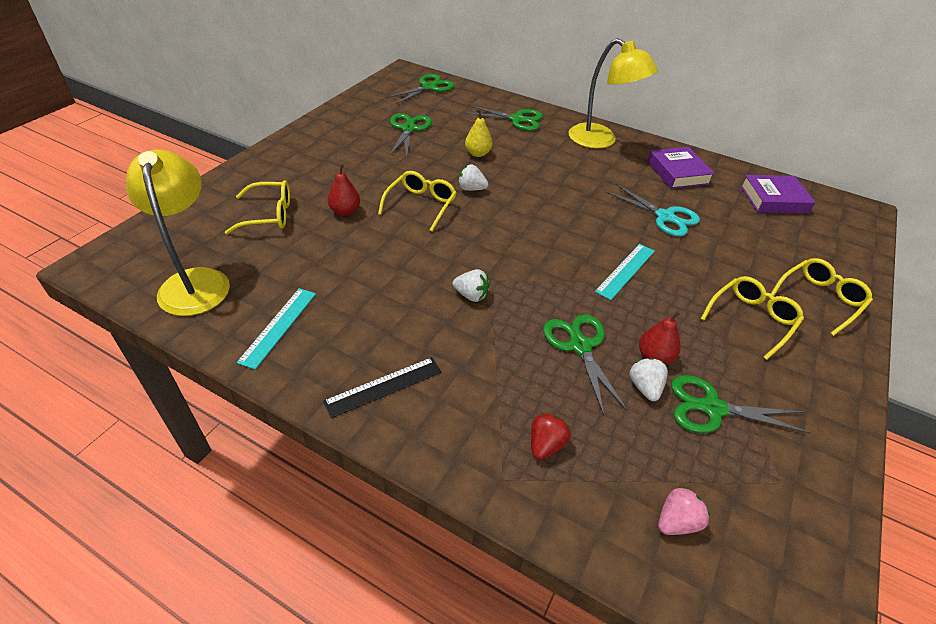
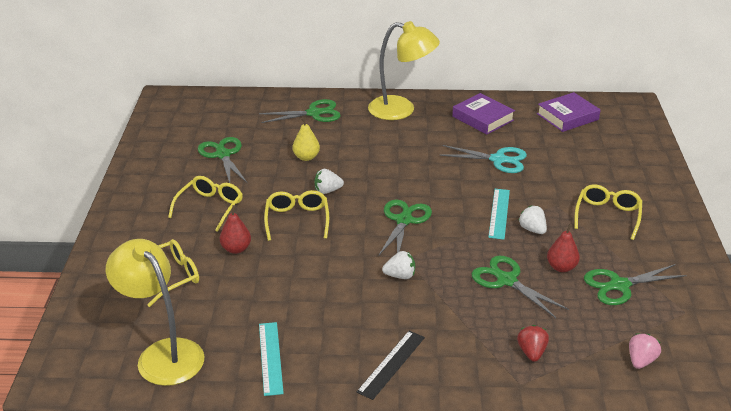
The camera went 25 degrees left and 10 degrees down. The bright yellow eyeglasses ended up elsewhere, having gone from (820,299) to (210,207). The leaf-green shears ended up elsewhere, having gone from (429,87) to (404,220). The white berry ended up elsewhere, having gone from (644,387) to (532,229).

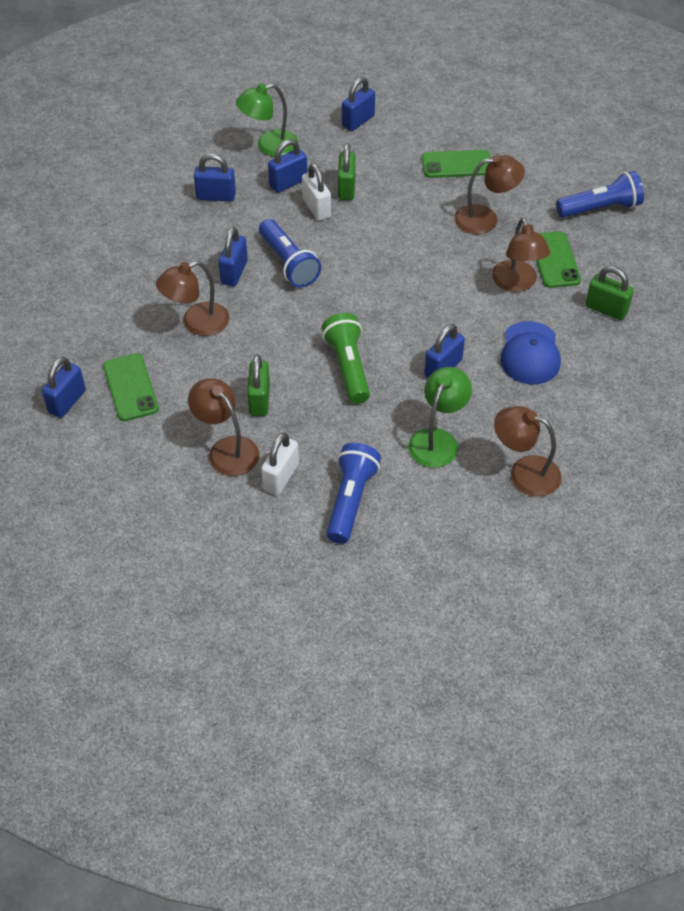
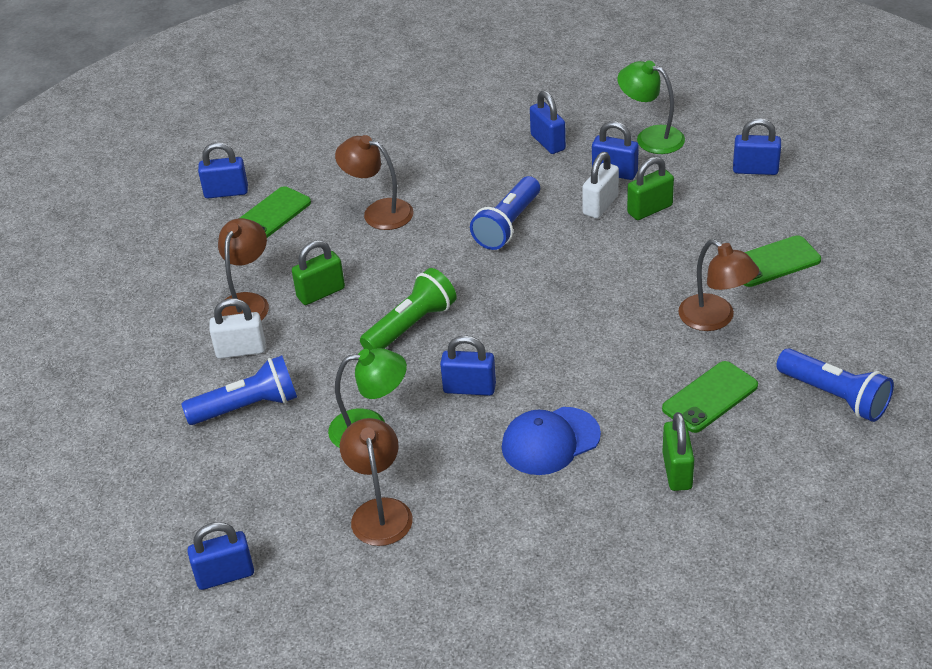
The camera went 60 degrees right and 10 degrees down. The royal blue small lock ended up elsewhere, having gone from (234,272) to (225,575). The leaf-green smartphone at (457,164) ended up facing another way, 75 degrees counterclockwise from before. The second view lost the brown reading lamp at (517,283).

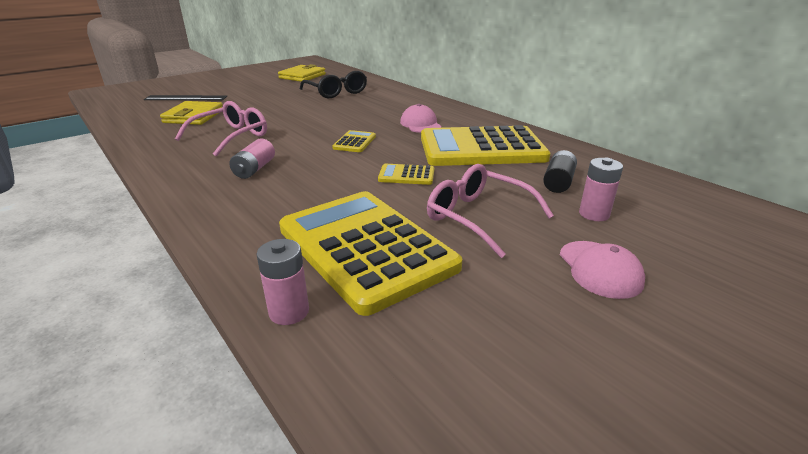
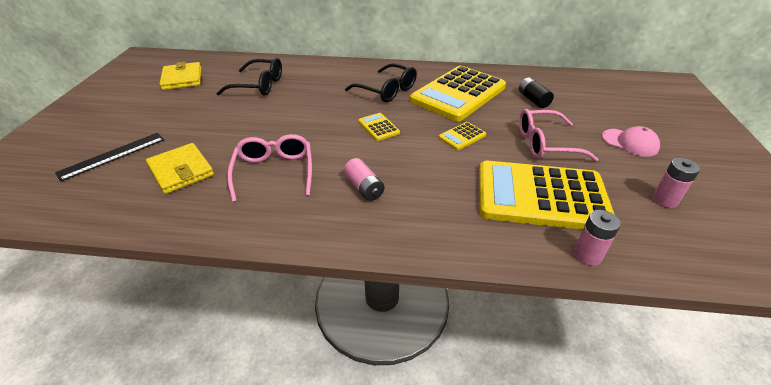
The camera went 45 degrees left and 10 degrees up. Where the rose-pink cap stood at (420,124), the black eyeglasses came to stand at (387,90). The rose-pink power cell ended up elsewhere, having gone from (594,214) to (664,200).

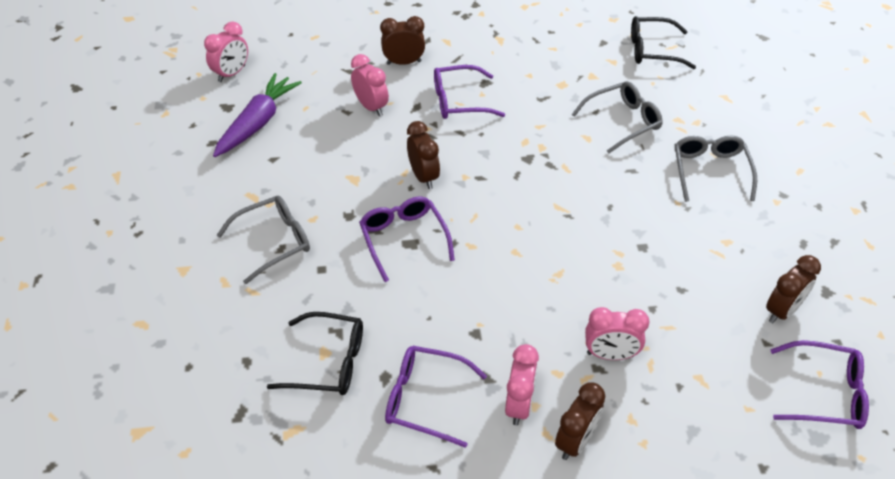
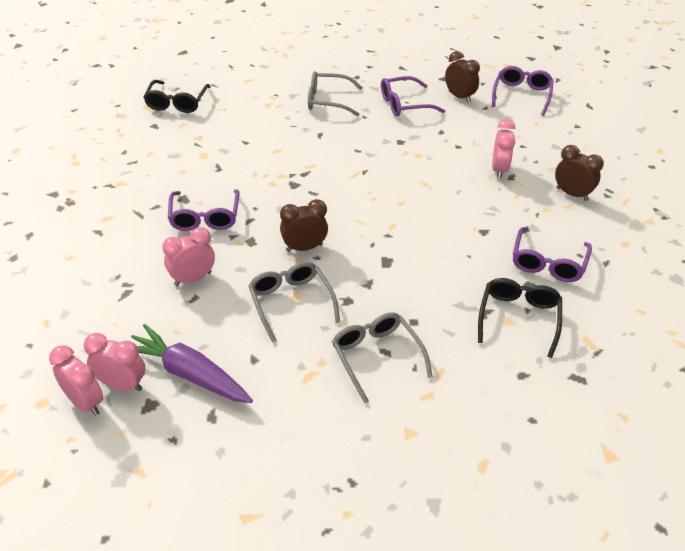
The camera went 85 degrees left and 5 degrees down. The rose-pink alarm clock ended up elsewhere, having gone from (519,405) to (122,385). The gray eyeglasses ended up elsewhere, having gone from (622,122) to (291,303). The violet eyeglasses ended up elsewhere, having gone from (404,239) to (405,104). The second view lost the brown alarm clock at (404,62).

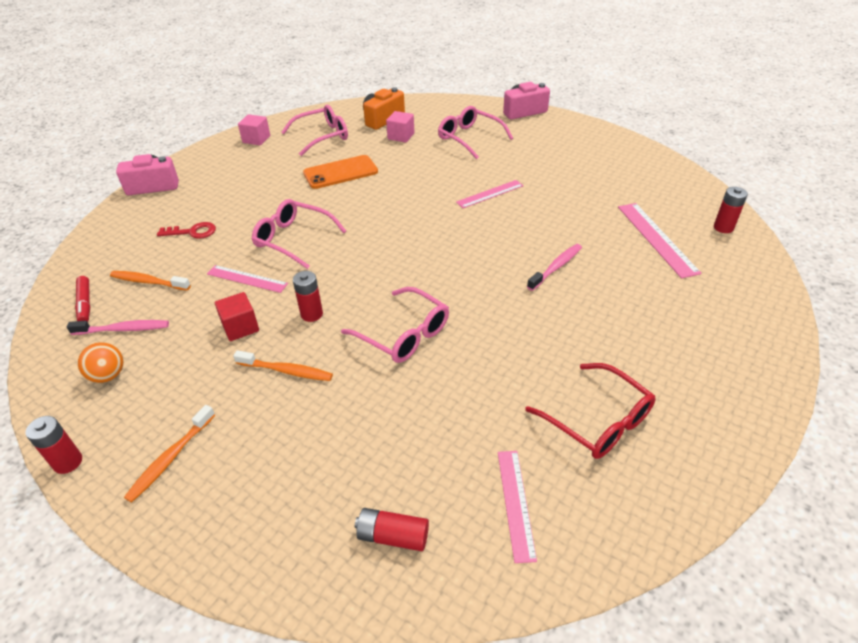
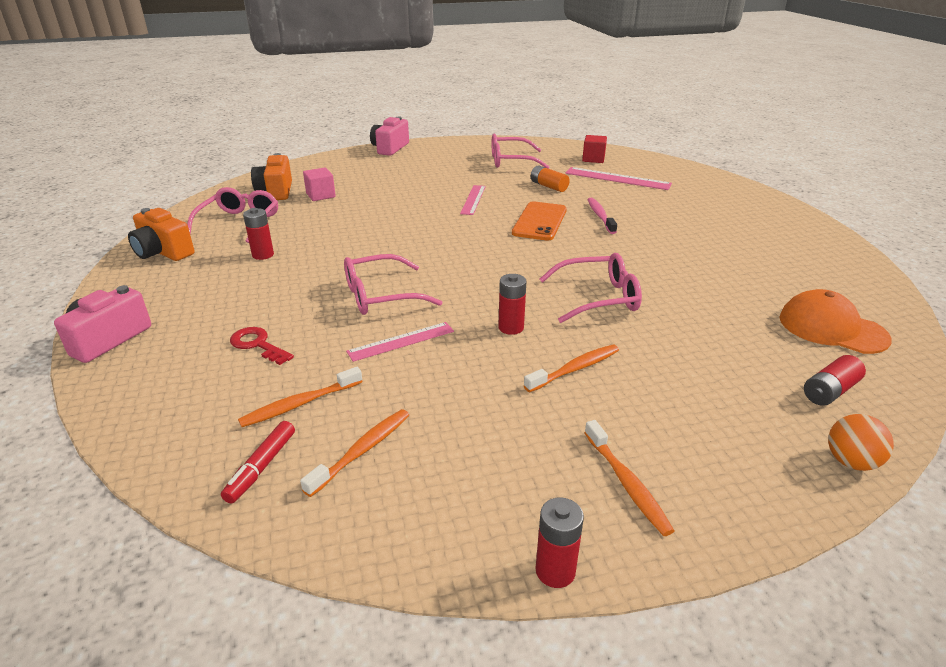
The camera went 50 degrees left and 10 degrees down. Where the rose-pink solid cube stood at (256,139), the orange-coloured compact camera came to stand at (163,252). The red felt pen at (85,304) ended up facing another way, 90 degrees clockwise from before. The red latchkey at (192,232) ended up facing another way, 90 degrees counterclockwise from before. The red power cell ended up elsewhere, having gone from (723,227) to (263,255). What was the rose-pink tooth brush at (123,329) turned into the orange-coloured tooth brush at (362,451). The rose-pink eyeglasses ended up elsewhere, having gone from (469,138) to (511,161). The orange-coloured smartphone ended up elsewhere, having gone from (340,172) to (540,221). The second view gained the orange-coloured power cell at (548,186). The red solid cube ended up elsewhere, having gone from (240,327) to (593,159). Where the rose-pink straightedge stood at (516,503), the orange-coloured cap came to stand at (832,328). The orange-coloured play ball ended up elsewhere, having gone from (108,375) to (850,462). The second view lost the red eyeglasses at (597,420).

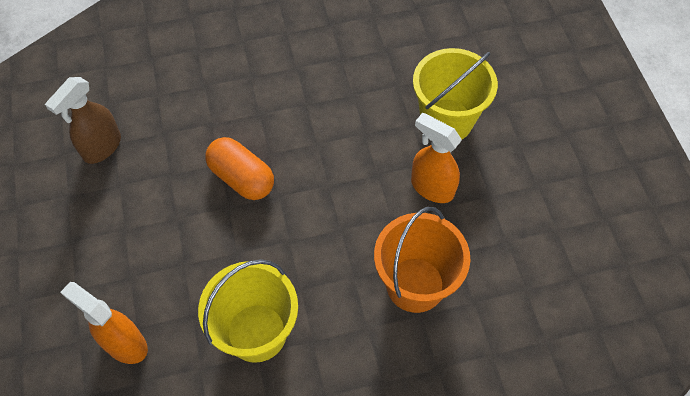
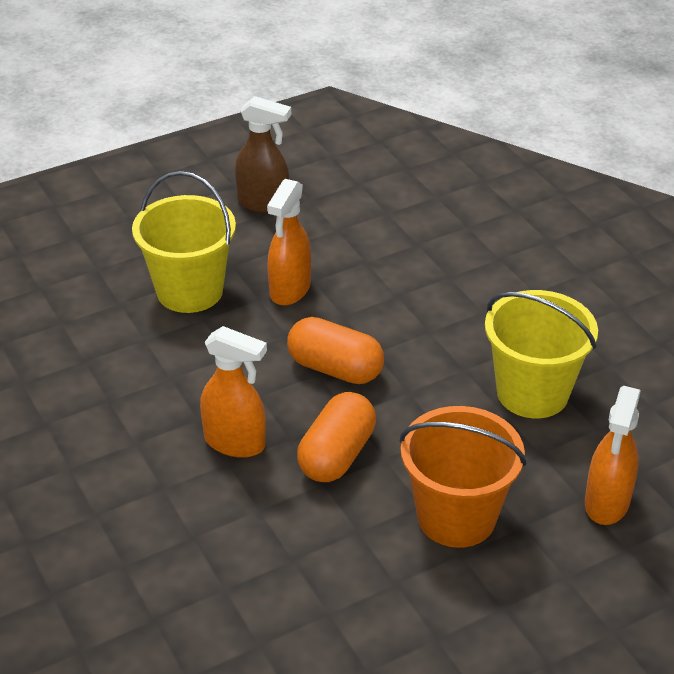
The camera went 105 degrees left and 20 degrees down. The second view gained the orange-coloured spray cleaner at (235,443). The brown spray cleaner ended up elsewhere, having gone from (102,147) to (264,204). The second view gained the orange-coloured capsule at (335,369). The orange-coloured bucket ended up elsewhere, having gone from (415,284) to (456,517).

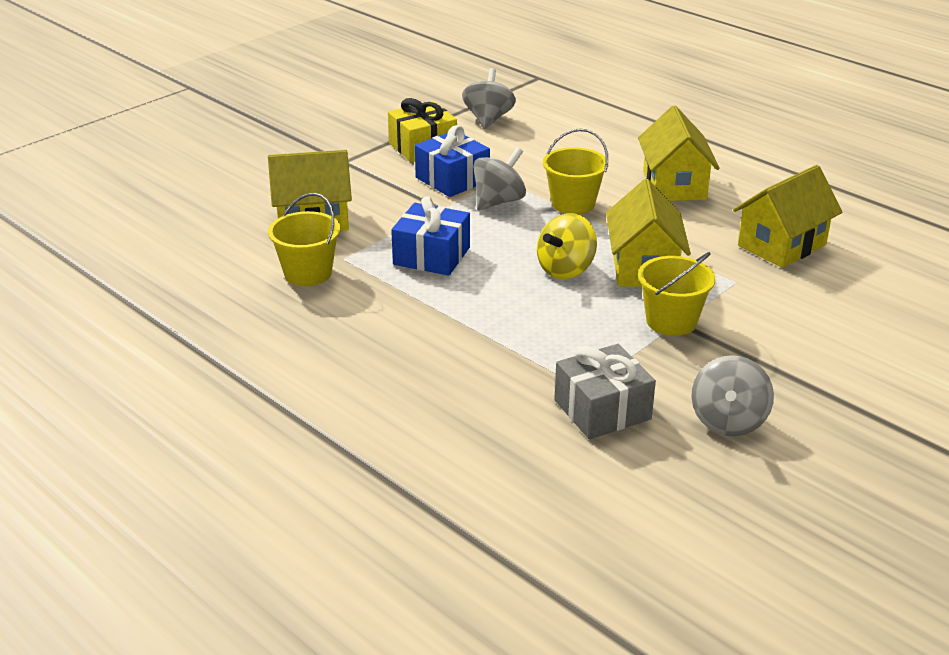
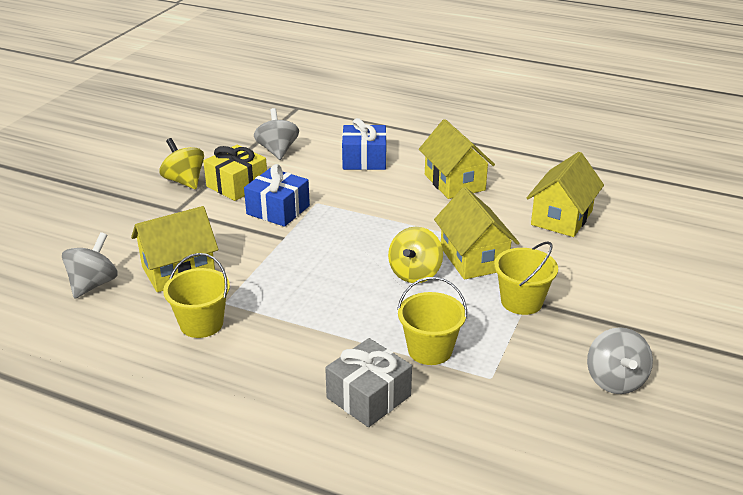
The camera went 20 degrees left and 0 degrees up. The gray spinning top ended up elsewhere, having gone from (498,201) to (93,284). The second view gained the bright yellow spinning top at (184,181). The gray present ended up elsewhere, having gone from (602,409) to (368,396). The royal blue present ended up elsewhere, having gone from (431,256) to (364,159). The bright yellow bucket ended up elsewhere, having gone from (573,204) to (430,350).

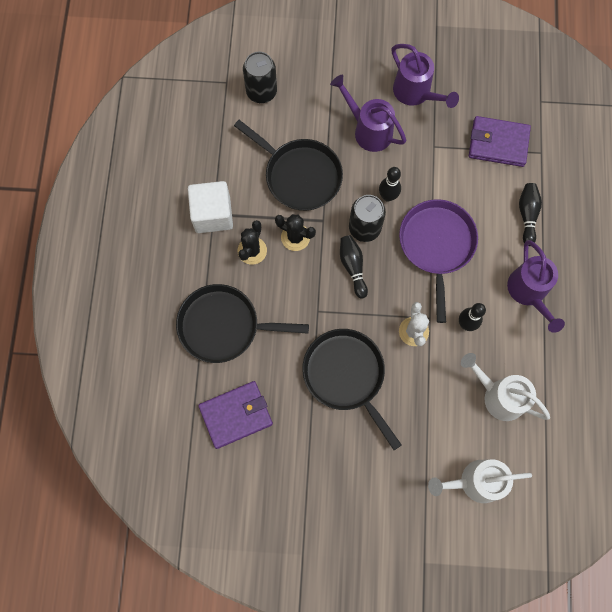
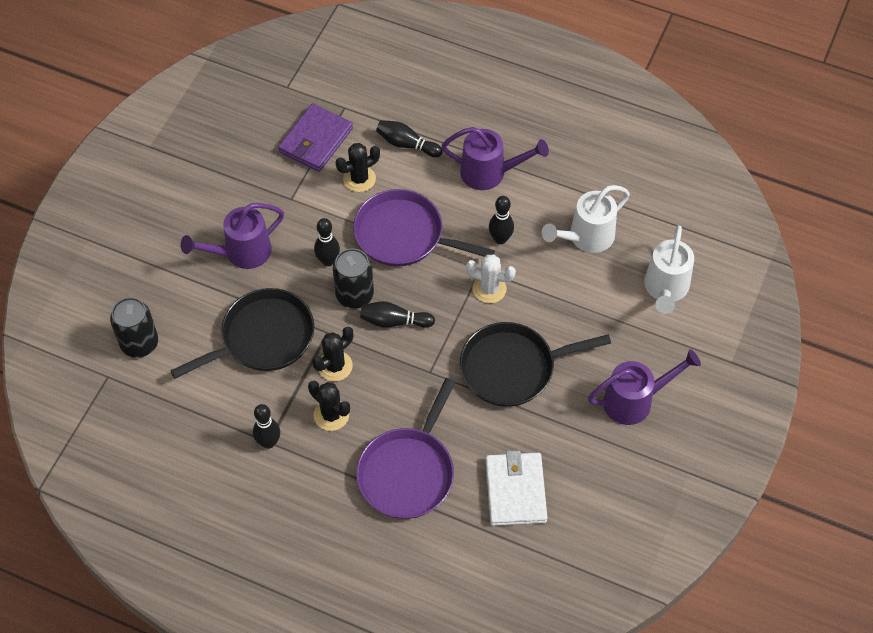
The camera went 70 degrees left and 15 degrees down. Where the white solid cube stood at (212,214), the black tenpin came to stand at (268,442). The second view gained the black prickly plant at (359,179). What was the black skillet at (223,326) turned into the violet skillet at (408,472). What was the violet wallet at (236,415) turned into the white wallet at (515,491). The violet sprinkling can ended up elsewhere, having gone from (415,93) to (635,401).

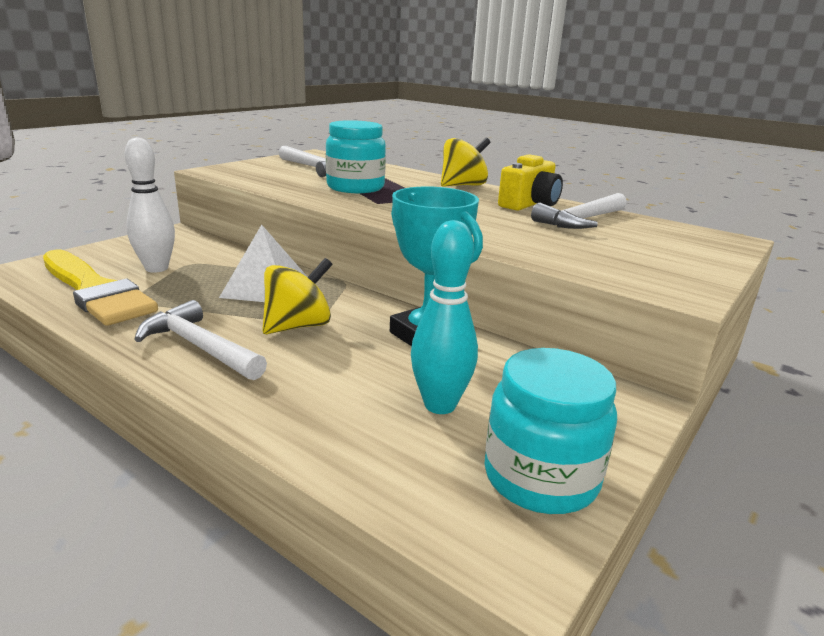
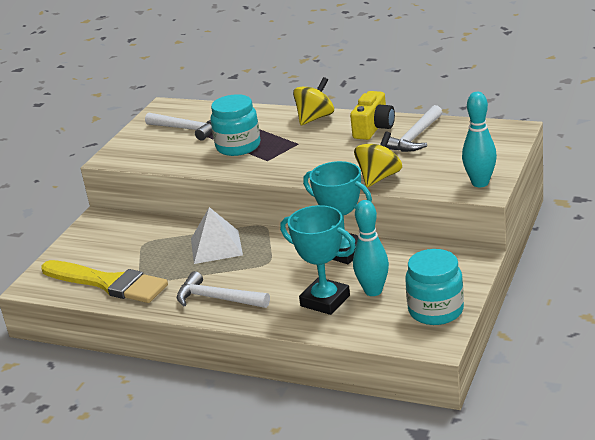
The camera went 10 degrees left and 5 degrees up. The second view gained the aqua prize cup at (325,301). The bright yellow spinning top ended up elsewhere, having gone from (298,326) to (379,177). The second view gained the aqua tenpin at (480,183). The second view lost the white tenpin at (156,268).

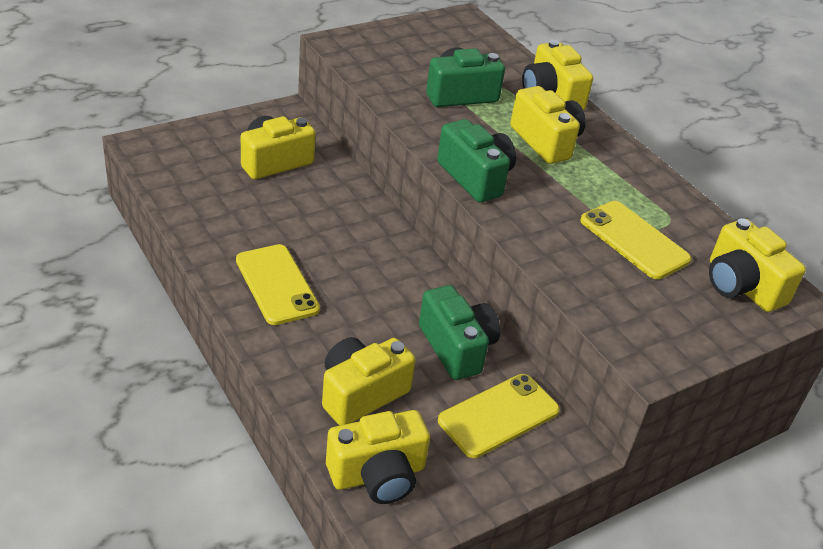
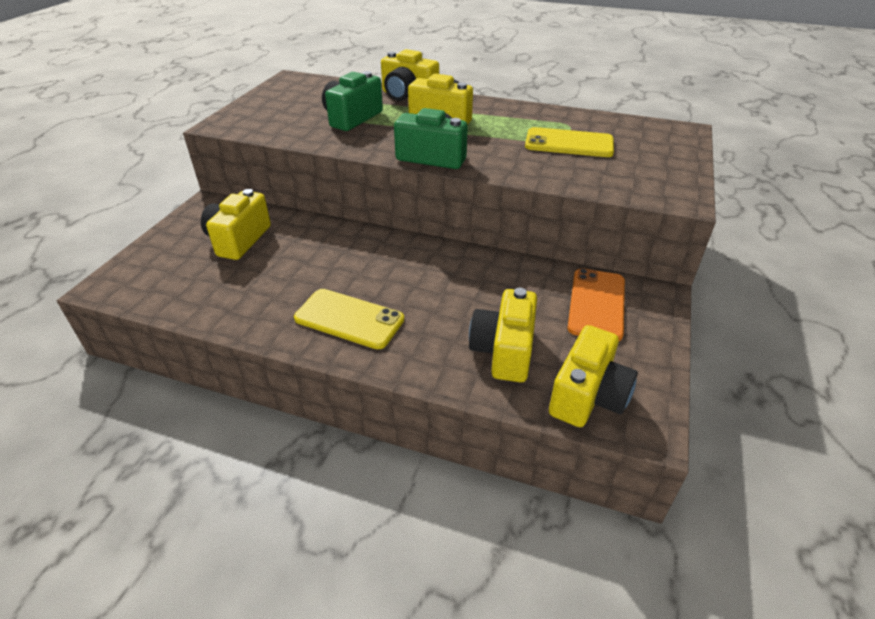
The camera went 35 degrees left and 0 degrees up. What was the bright yellow smartphone at (499,416) turned into the orange-coloured smartphone at (596,304). The second view lost the leaf-green compact camera at (457,347). The second view lost the bright yellow compact camera at (741,286).

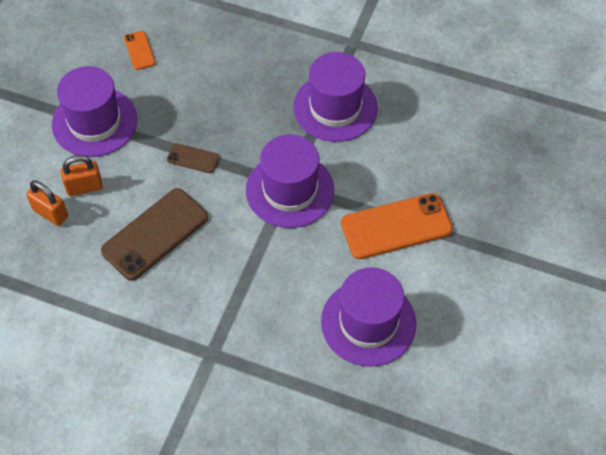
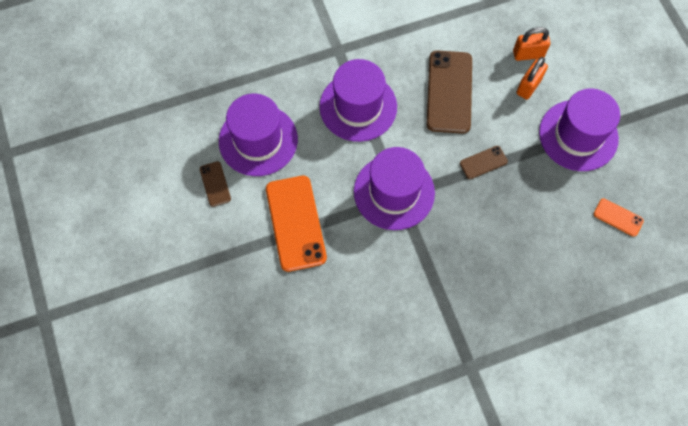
The camera went 140 degrees right and 10 degrees up. The second view gained the brown smartphone at (215,184). The orange-coloured smartphone at (396,226) ended up facing another way, 45 degrees counterclockwise from before. The violet hat ended up elsewhere, having gone from (335,107) to (358,107).

